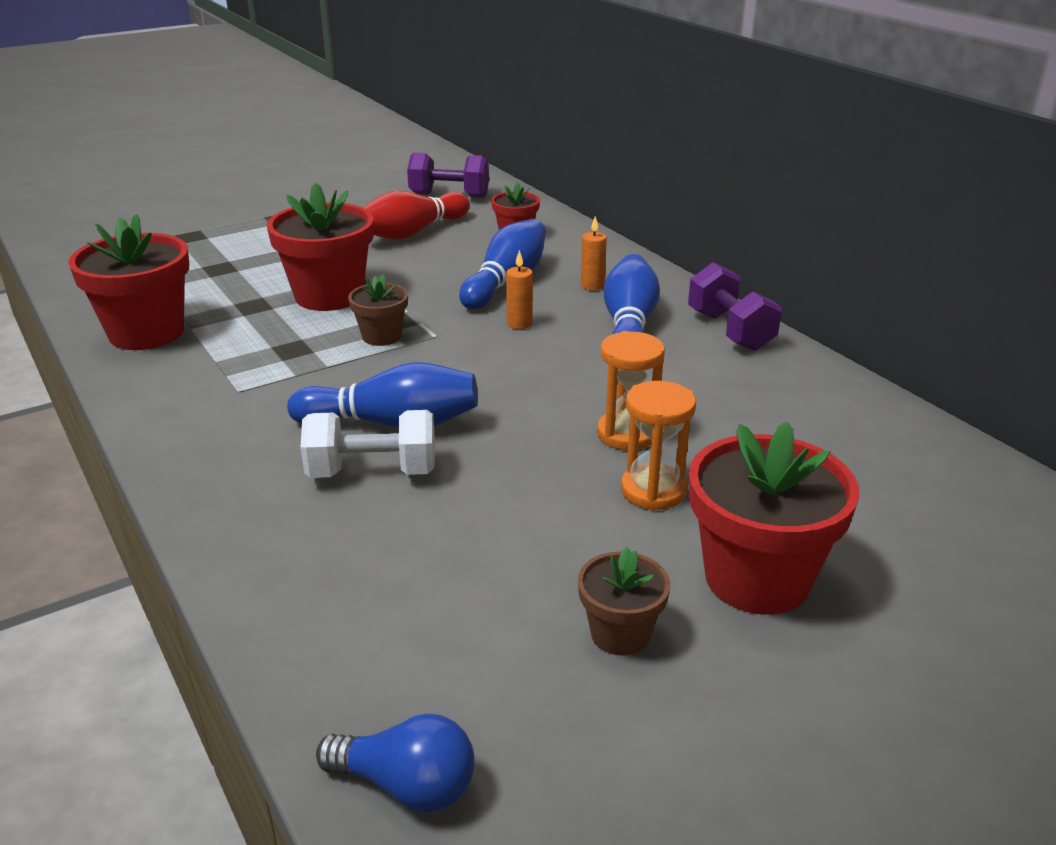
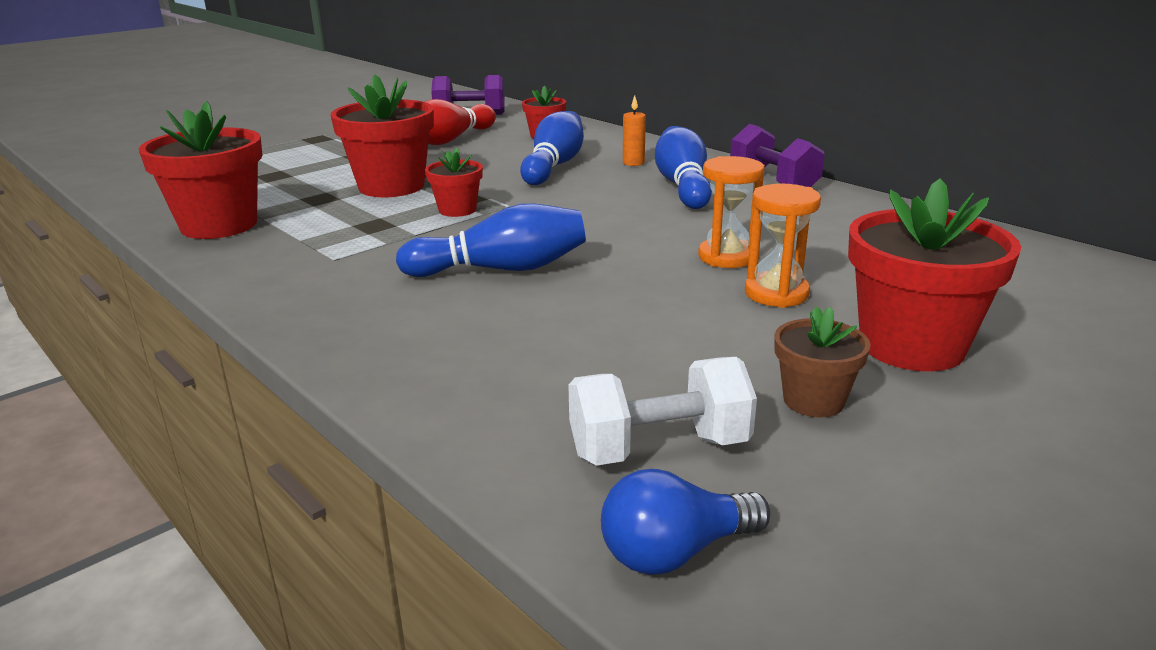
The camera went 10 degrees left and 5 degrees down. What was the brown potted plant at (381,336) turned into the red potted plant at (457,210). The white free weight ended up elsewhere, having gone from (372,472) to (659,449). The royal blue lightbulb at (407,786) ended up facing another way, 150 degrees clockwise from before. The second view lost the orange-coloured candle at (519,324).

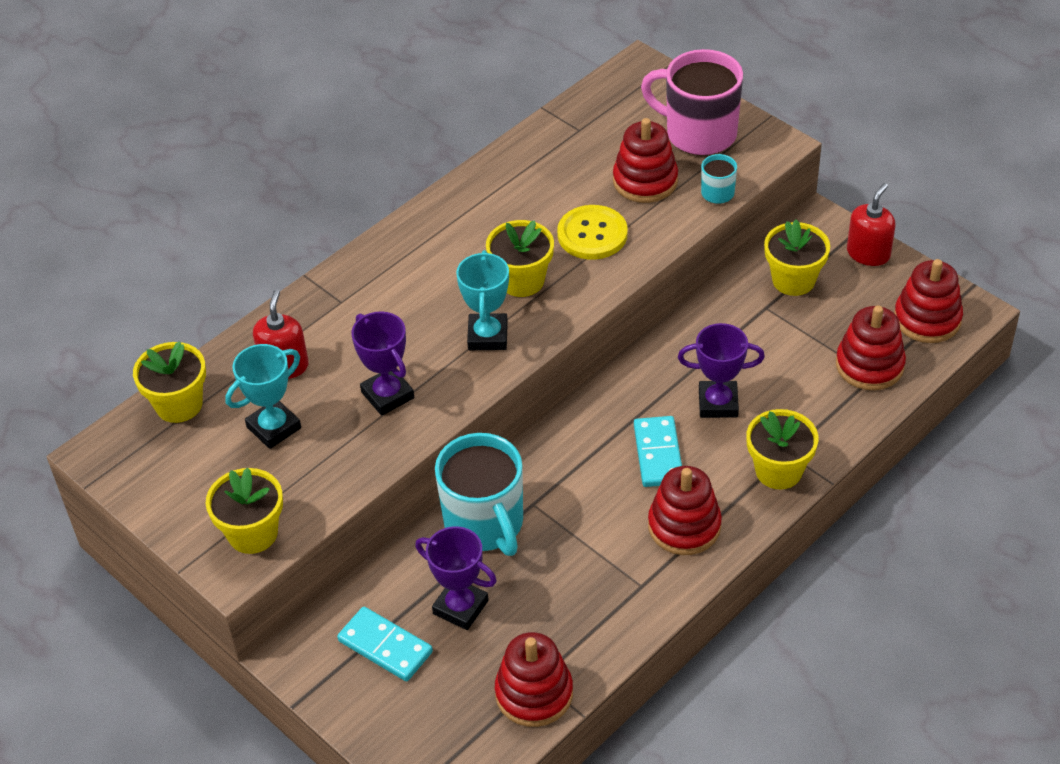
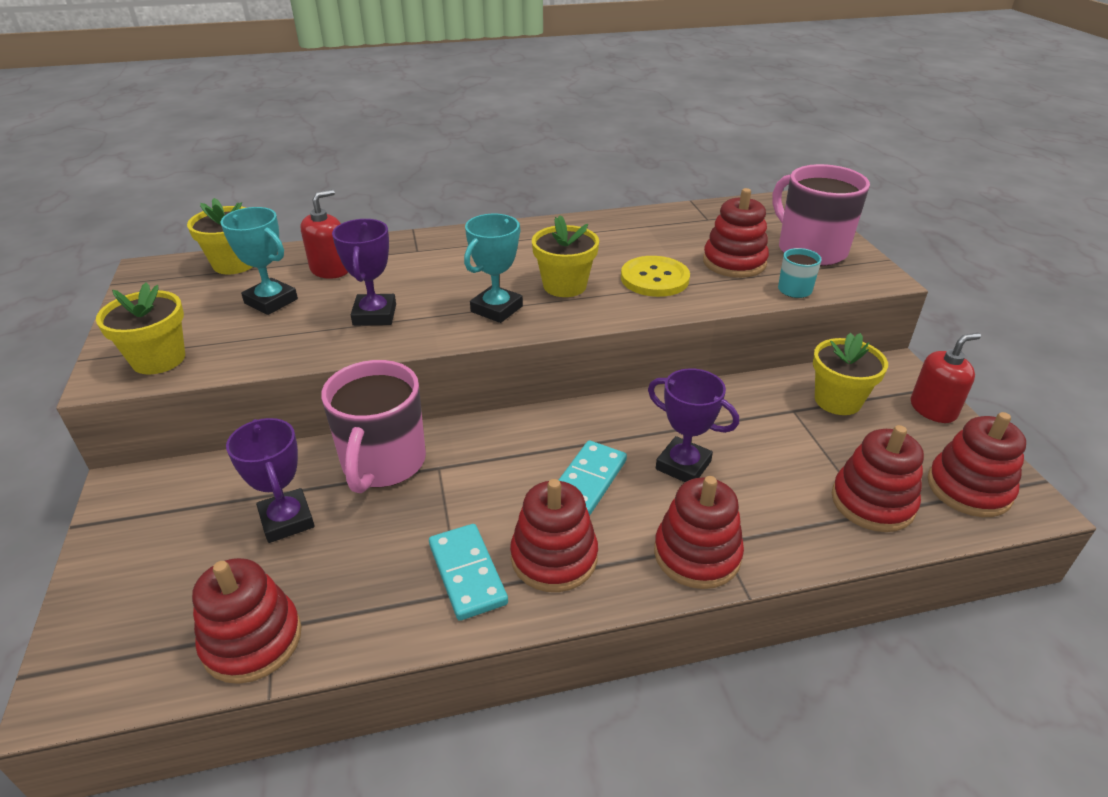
The camera went 30 degrees right and 10 degrees down. The aqua prize cup at (274,427) ended up facing another way, 45 degrees clockwise from before. What was the aqua tea mug at (485,524) turned into the rose-pink tea mug at (383,463). The aqua domino piece ended up elsewhere, having gone from (385,646) to (467,574). Where the bright yellow potted plant stood at (778,471), the red stacking rings came to stand at (697,554).

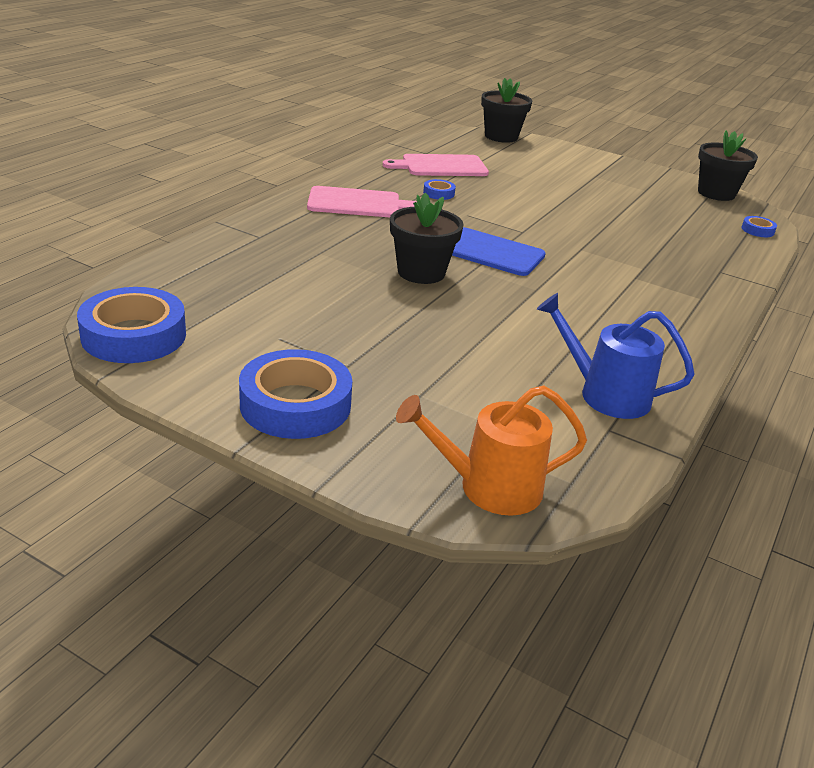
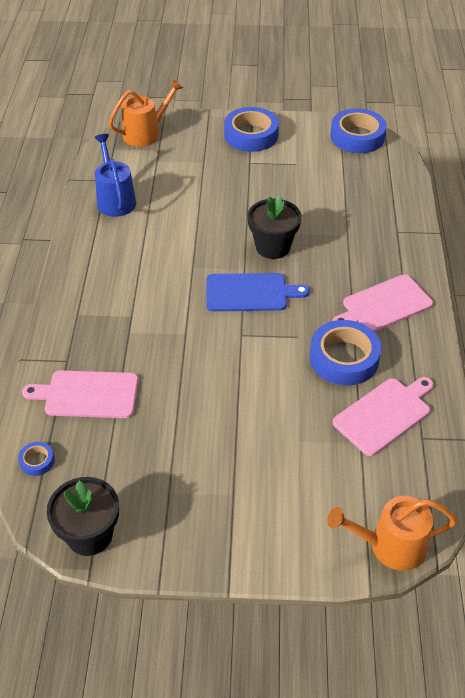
The camera went 155 degrees right and 15 degrees up. The second view gained the rose-pink bread board at (87,394). The royal blue sprinkling can at (606,394) ended up facing another way, 105 degrees counterclockwise from before. The size of the royal blue roll of tape at (438,193) changed by a factor of 2.23. Where the black potted plant stood at (501,137), the orange-coloured sprinkling can came to stand at (390,546).

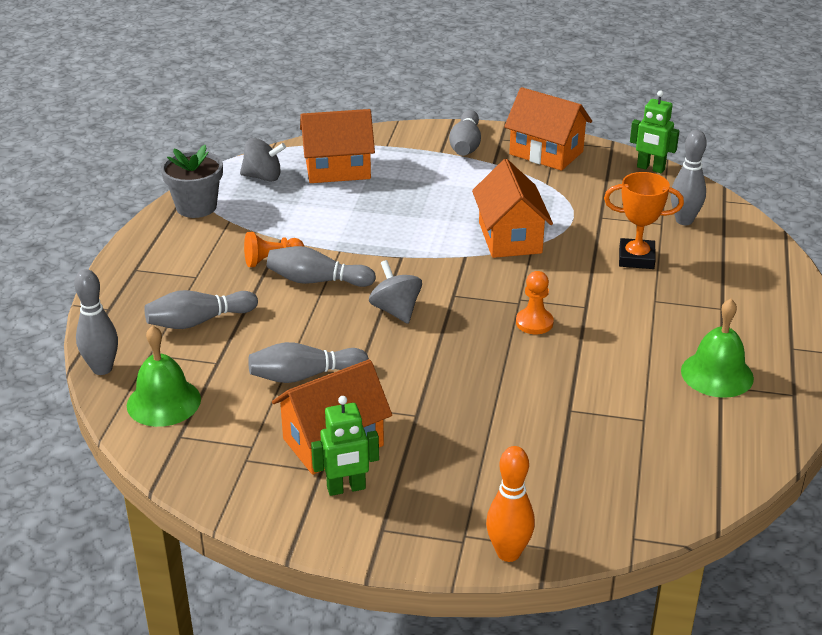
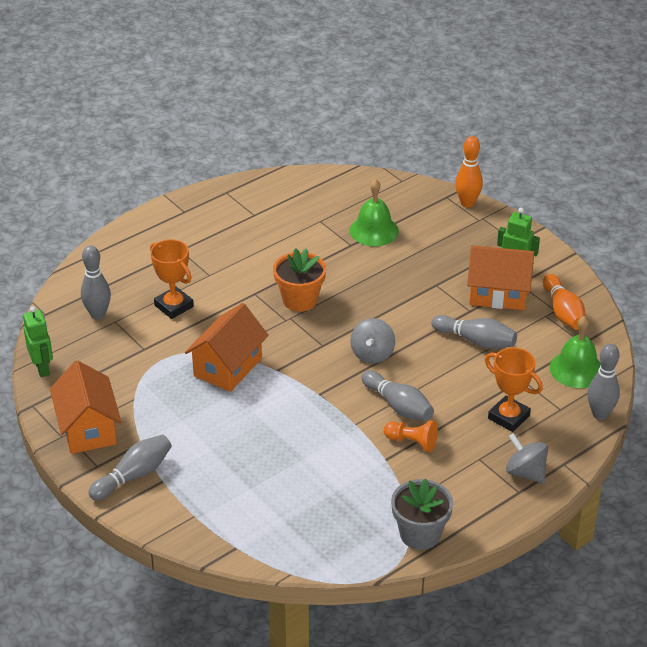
The camera went 140 degrees left and 5 degrees up. Where the orange-coloured pawn stood at (534,323), the orange-coloured potted plant came to stand at (300,300). The leaf-green school bell ended up elsewhere, having gone from (717,374) to (374,230). Where the gray tenpin stood at (199,321), the orange-coloured prize cup came to stand at (508,417). The gray spinning top ended up elsewhere, having gone from (263,177) to (525,472). The second view gained the orange-coloured tenpin at (563,312). The second view lost the orange-coloured cottage at (338,169).

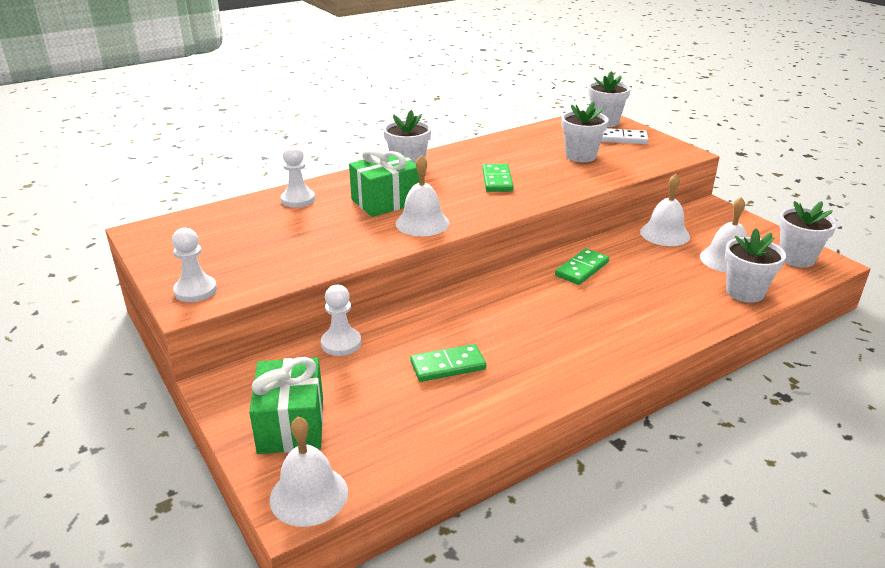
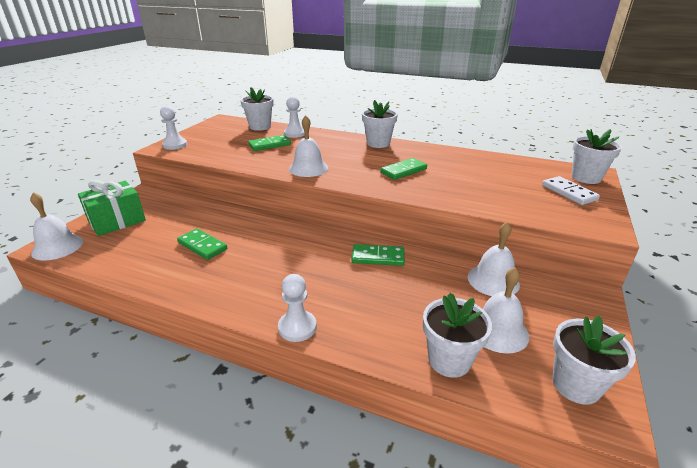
The camera went 55 degrees right and 0 degrees up. The white potted plant ended up elsewhere, having gone from (580,156) to (260,127). The second view gained the leaf-green domino piece at (270,145). The white pawn ended up elsewhere, having gone from (341,343) to (297,327). The second view lost the leaf-green present at (386,201).

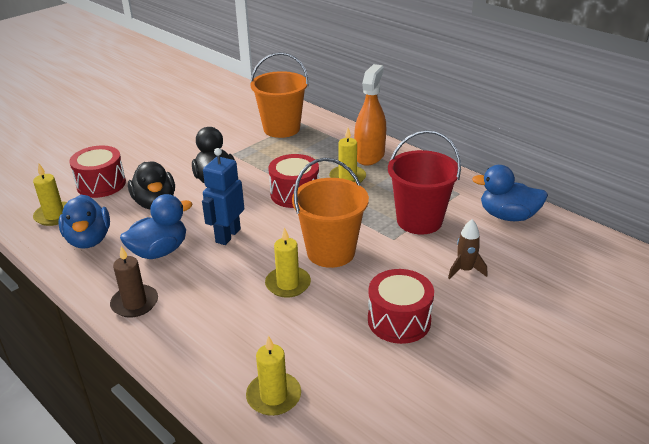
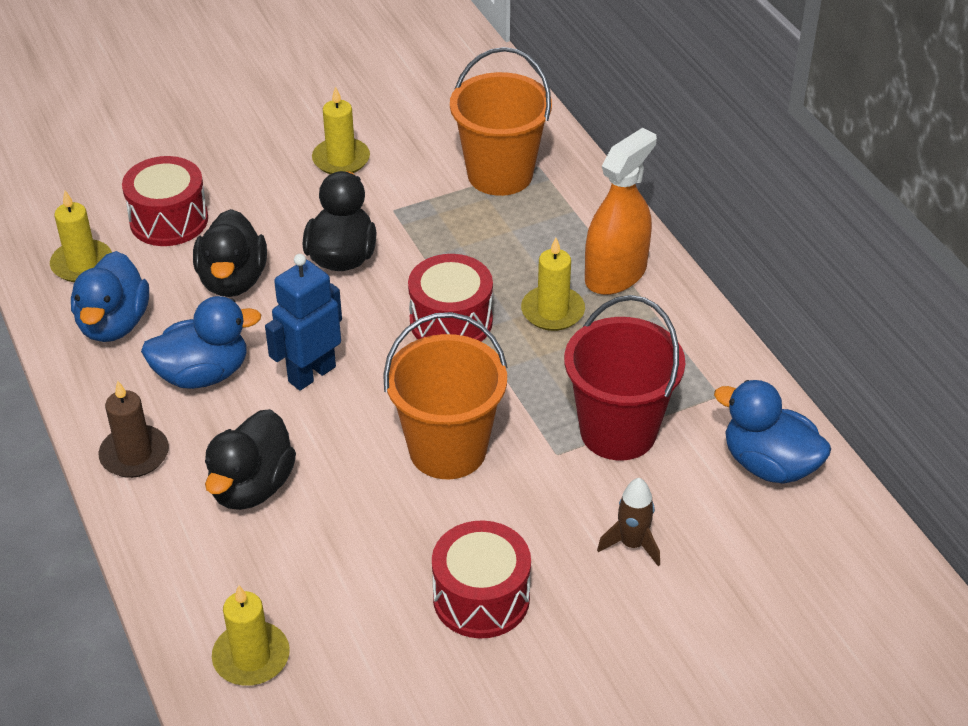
The camera went 20 degrees right and 10 degrees up. The second view gained the black duck at (252,487). The bright yellow candle ended up elsewhere, having gone from (288,284) to (341,159).

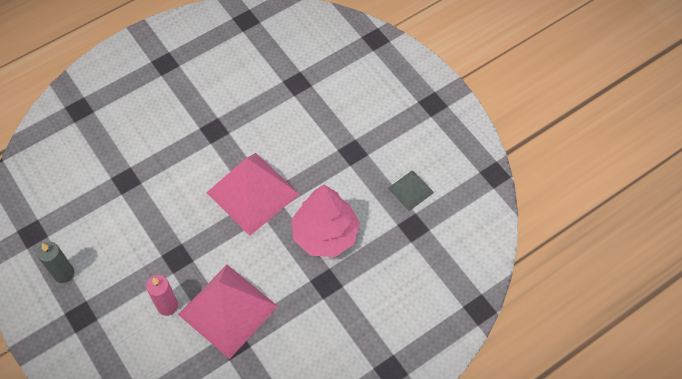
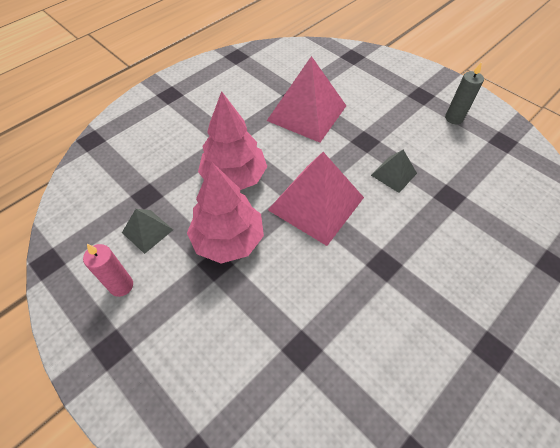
The camera went 170 degrees right and 5 degrees down. The rose-pink candle ended up elsewhere, having gone from (167,306) to (121,286). The second view gained the rose-pink tree at (228,239). The second view gained the gray solid pyramid at (393,174).

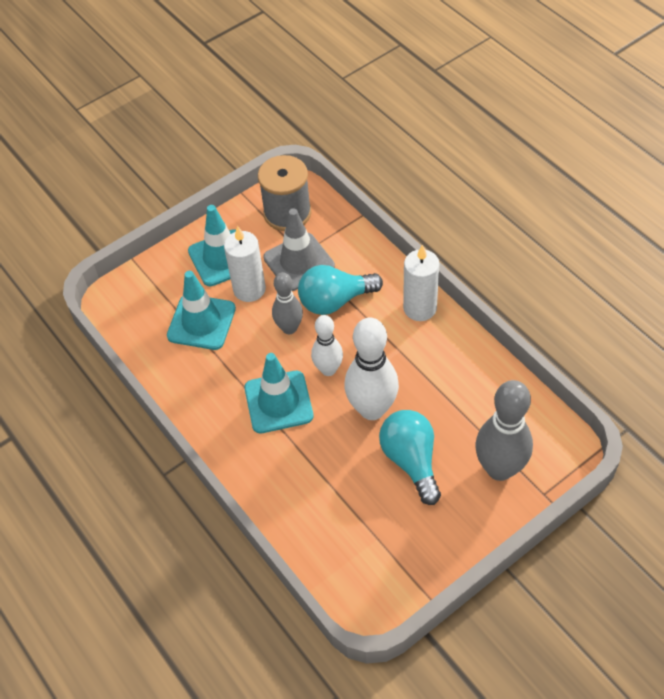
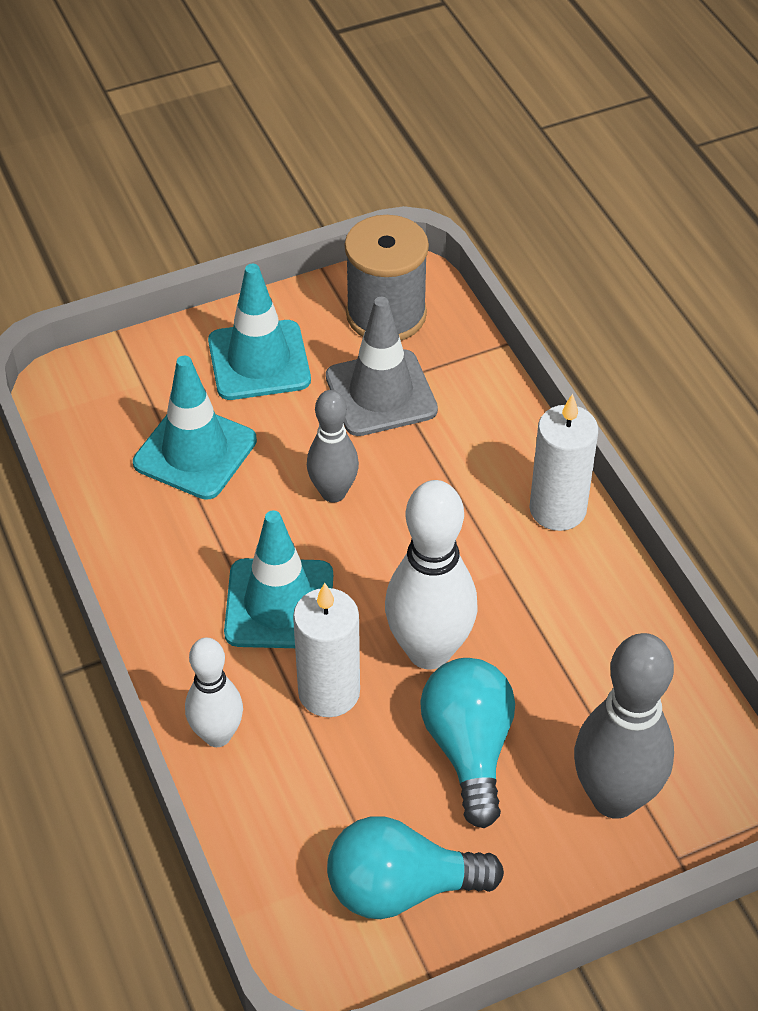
The camera went 10 degrees right and 5 degrees down. The white tenpin ended up elsewhere, having gone from (328,369) to (217,735). The white candle ended up elsewhere, having gone from (249,289) to (329,692). The aqua lightbulb ended up elsewhere, having gone from (335,301) to (401,888).

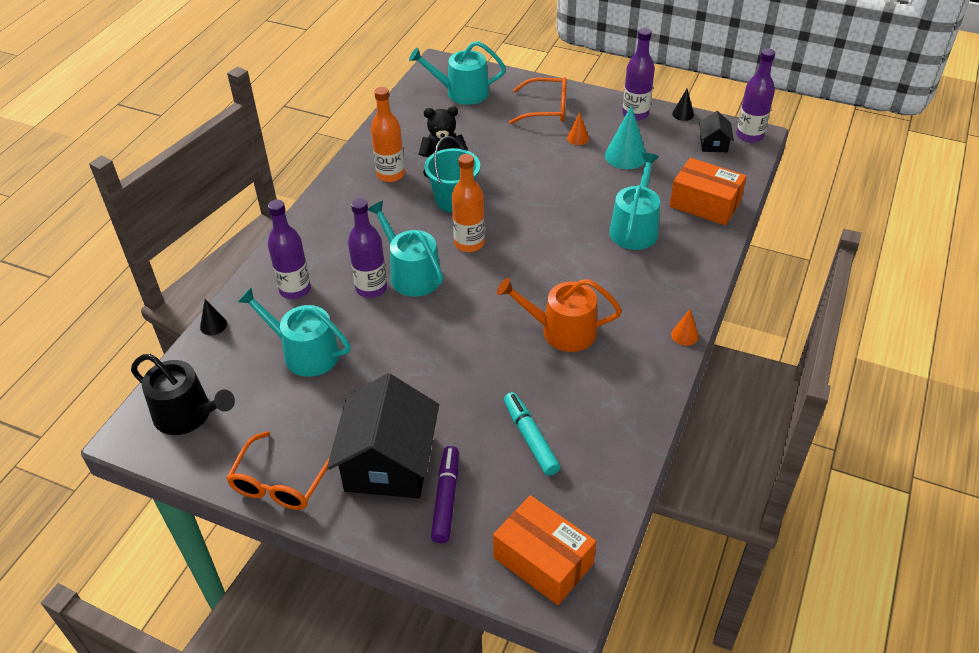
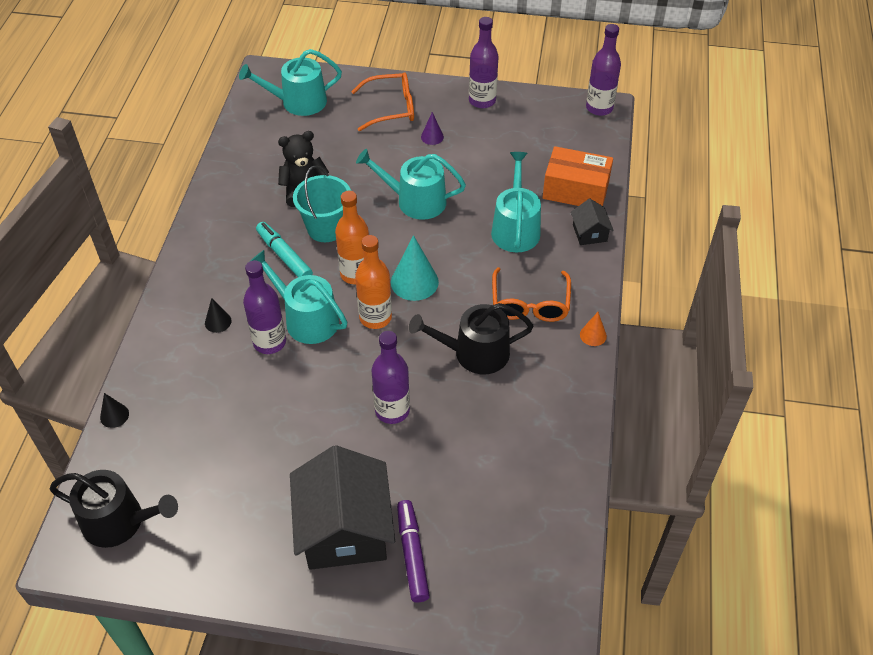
The camera went 15 degrees left and 5 degrees up. The black cone shape ended up elsewhere, having gone from (683,114) to (218,322). The aqua felt pen ended up elsewhere, having gone from (530,438) to (284,256). The orange-coloured flask ended up elsewhere, having gone from (390,174) to (375,317). The aqua sprinkling can ended up elsewhere, having gone from (304,353) to (415,201). The violet flask ended up elsewhere, having gone from (295,289) to (392,410). The aqua cone shape ended up elsewhere, having gone from (625,156) to (414,282). What was the orange-coloured sprinkling can at (561,331) turned into the black sprinkling can at (474,353). What was the orange-coloured cone shape at (577,138) turned into the violet cone shape at (432,137). The orange-coloured eyeglasses ended up elsewhere, having gone from (281,482) to (530,304). The black cottage ended up elsewhere, having gone from (713,144) to (589,233). The second view lost the orange-coloured parcel at (543,560).

